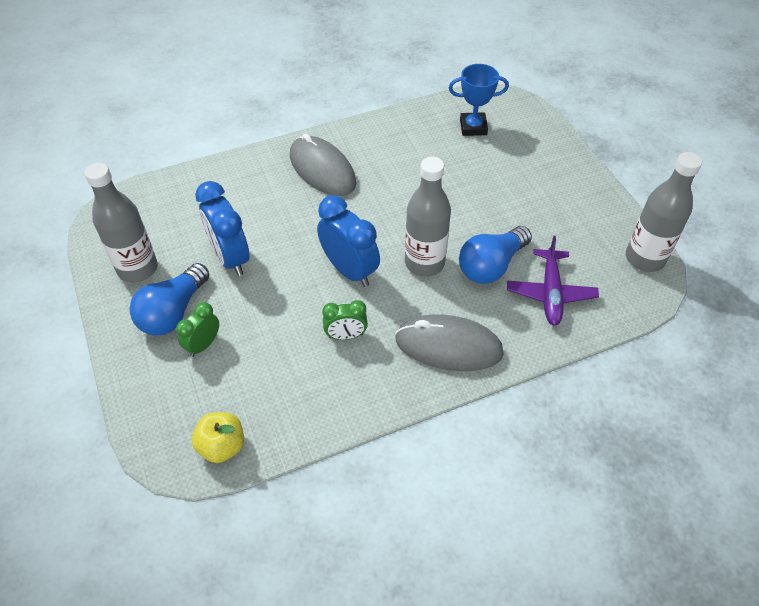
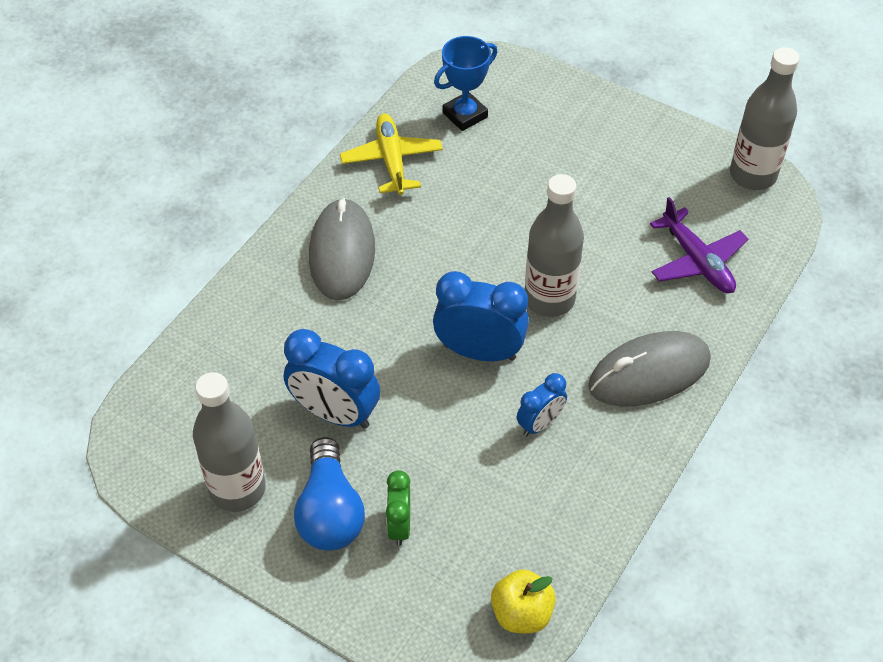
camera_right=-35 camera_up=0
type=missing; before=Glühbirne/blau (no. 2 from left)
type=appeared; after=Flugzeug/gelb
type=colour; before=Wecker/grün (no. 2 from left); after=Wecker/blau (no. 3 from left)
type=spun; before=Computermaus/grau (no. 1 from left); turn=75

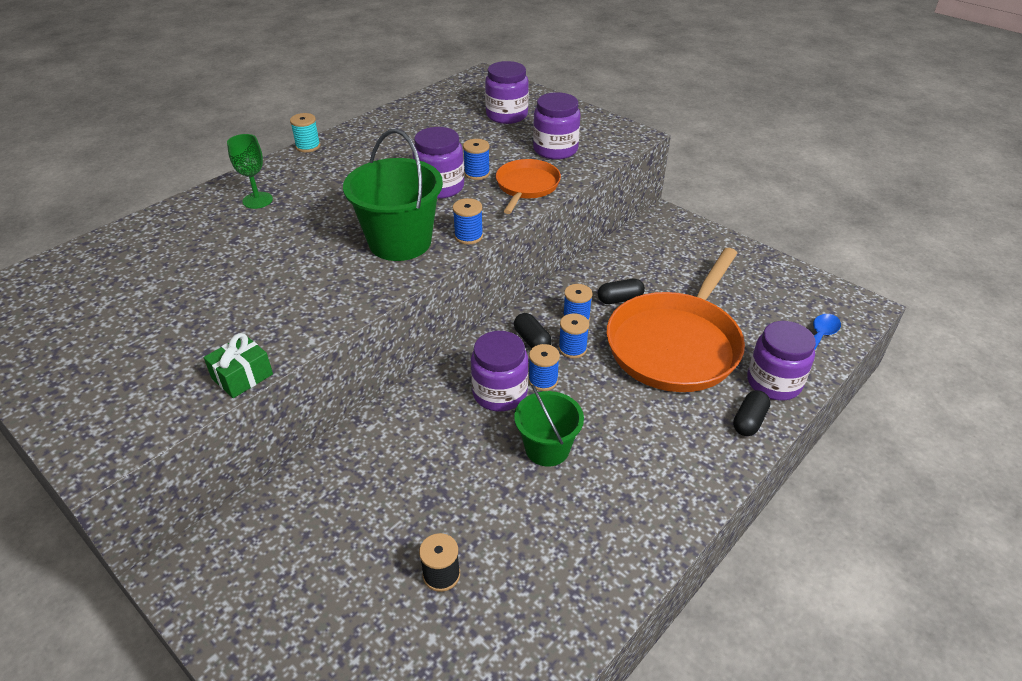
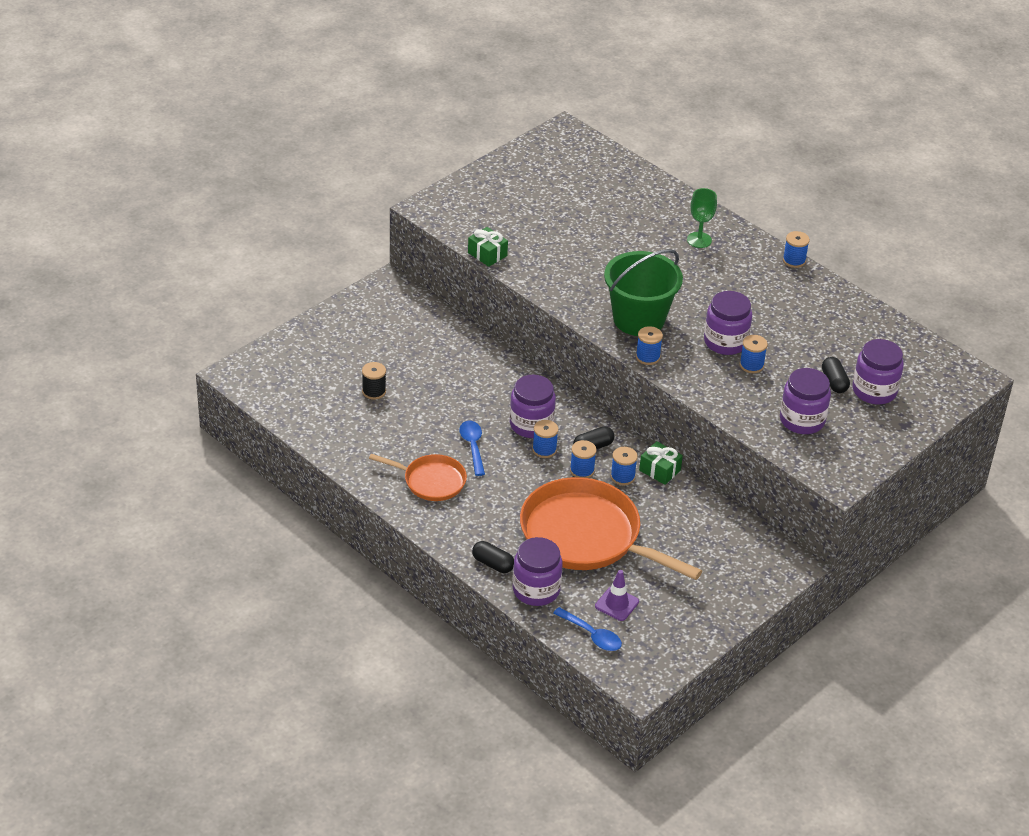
camera_right=90 camera_up=0
type=appeared; after=Leitkegel/lila
type=appeared; after=Geschenk/grün (no. 2 from left)
type=relocated; before=Pfanne/orange (no. 1 from left)
type=relocated; before=Kapsel/schwarz (no. 2 from left in the first image); after=Kapsel/schwarz (no. 3 from left)
type=exchanged; before=Eimer/grün (no. 2 from left); after=Löffel/blau (no. 1 from left)
type=colour; before=Garnrolle/türkis; after=Garnrolle/blau (no. 6 from left)

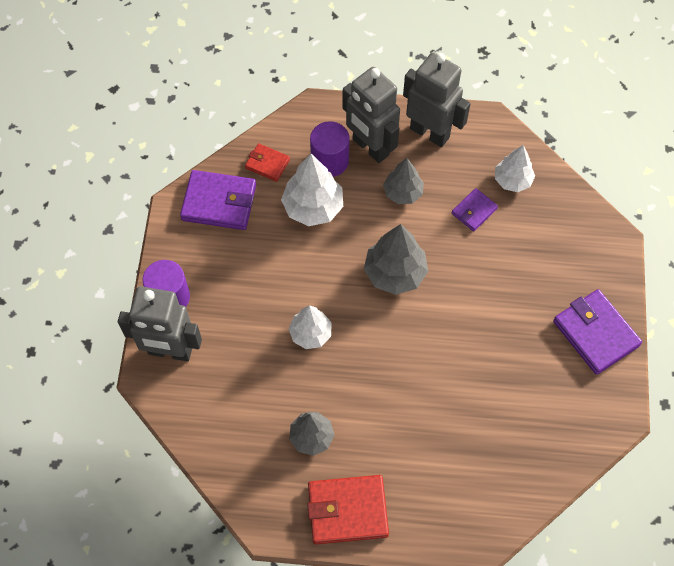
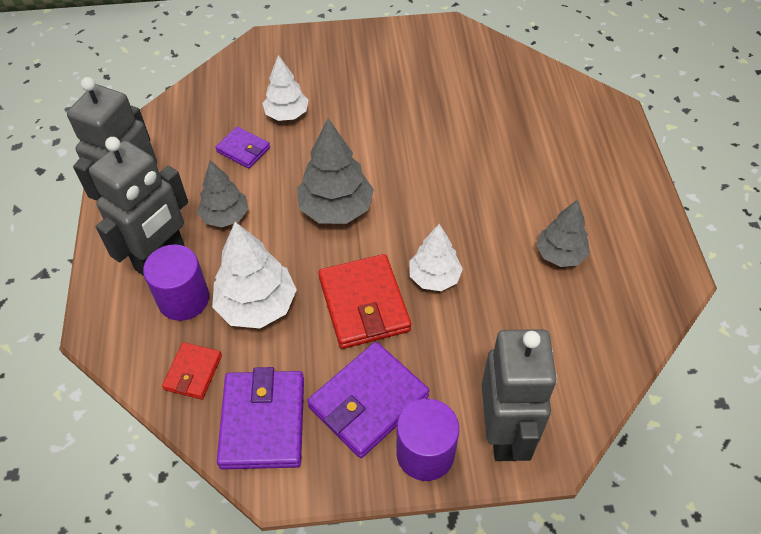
camera_right=-100 camera_up=-10
type=relocated; before=Geldbörse/rot (no. 2 from left)
type=relocated; before=Baum/weiß (no. 3 from left in the first image); after=Baum/weiß (no. 2 from left)
type=relocated; before=Geldbörse/lila (no. 3 from left)

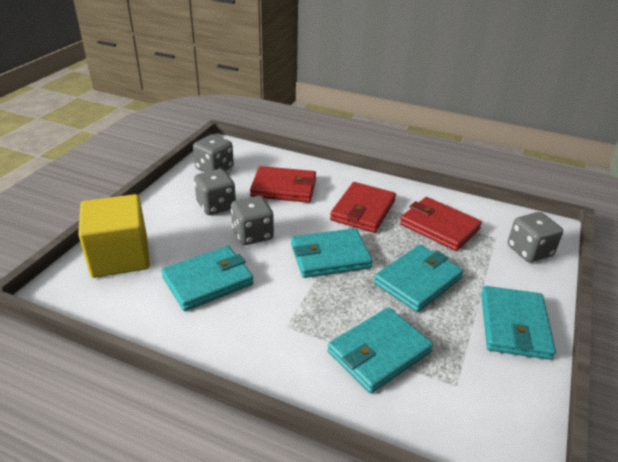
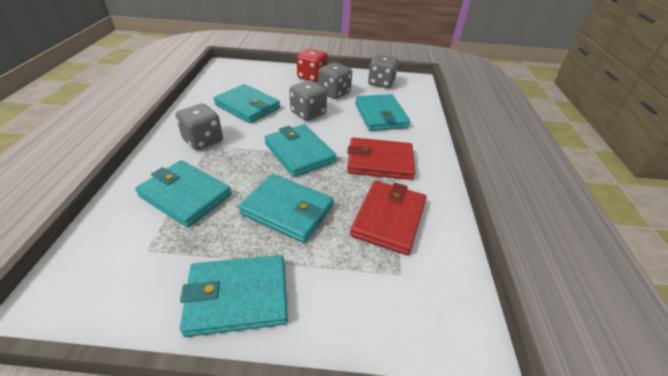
camera_right=70 camera_up=5
type=missing; before=Kubus/gelb
type=appeared; after=Spielwürfel/rot
type=relocated; before=Spielwürfel/grau (no. 4 from left in the first image); after=Spielwürfel/grau (no. 1 from left)
type=colour; before=Geldbörse/rot (no. 1 from left); after=Geldbörse/türkis (no. 6 from left)

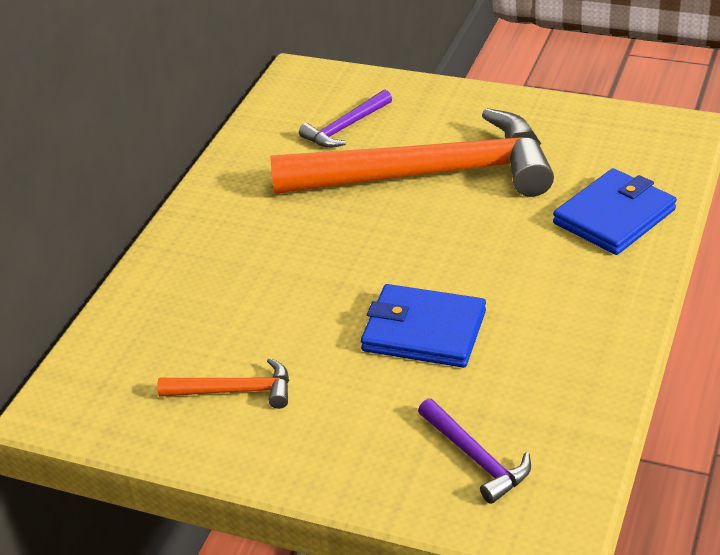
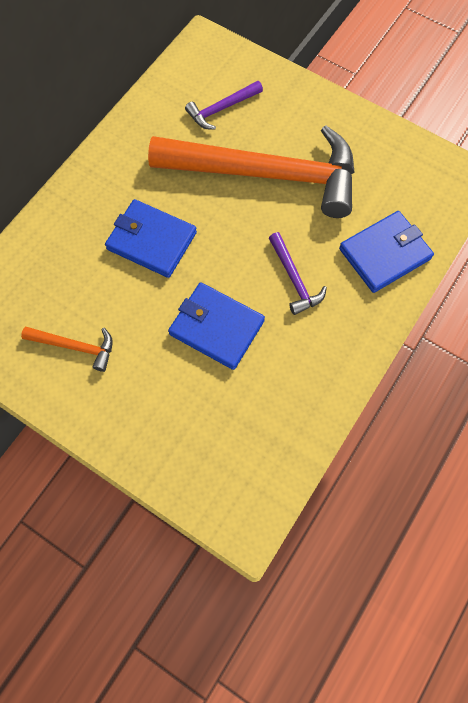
camera_right=10 camera_up=30
type=appeared; after=Geldbörse/blau (no. 1 from left)
type=relocated; before=Hammer/lila (no. 2 from left)

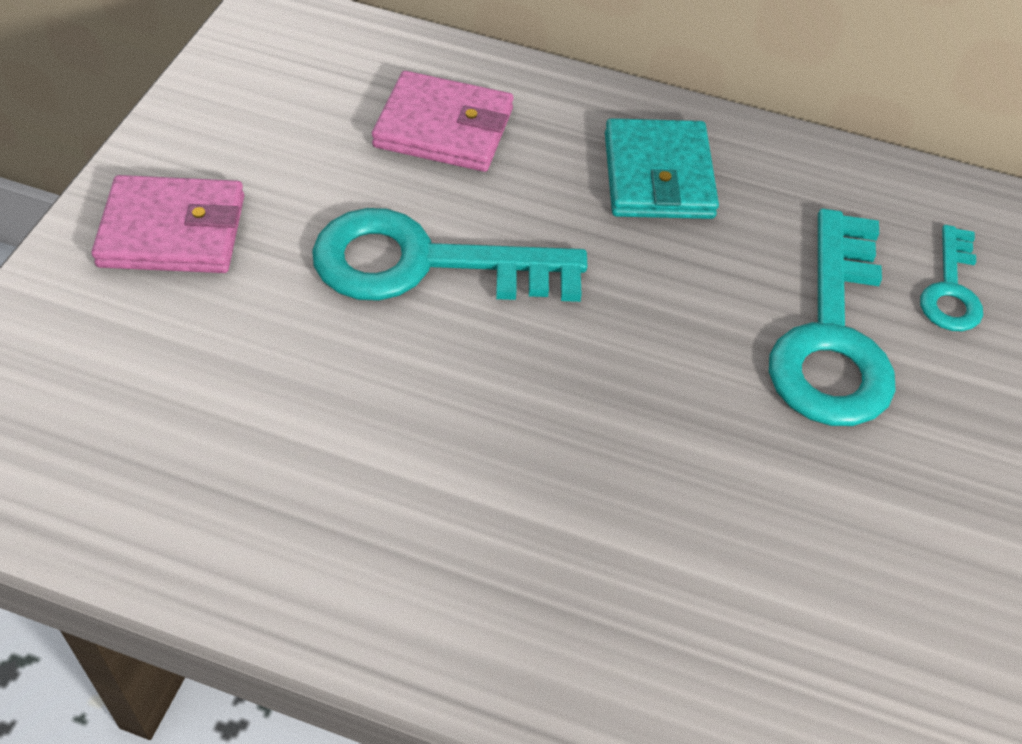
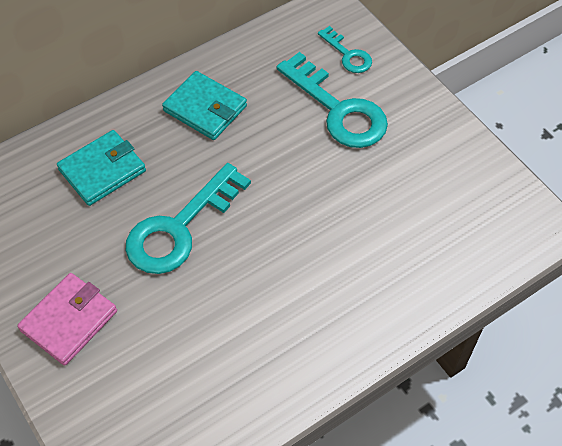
camera_right=-50 camera_up=5
type=colour; before=Geldbörse/rosa (no. 2 from left); after=Geldbörse/türkis (no. 1 from left)

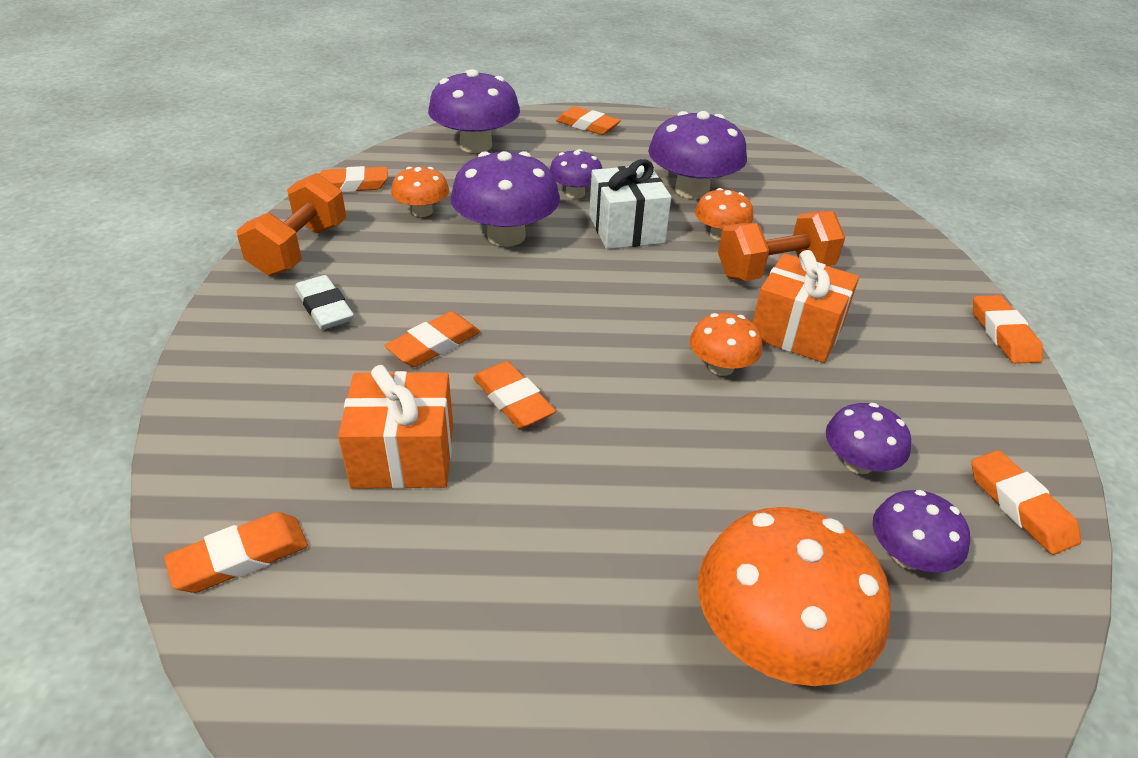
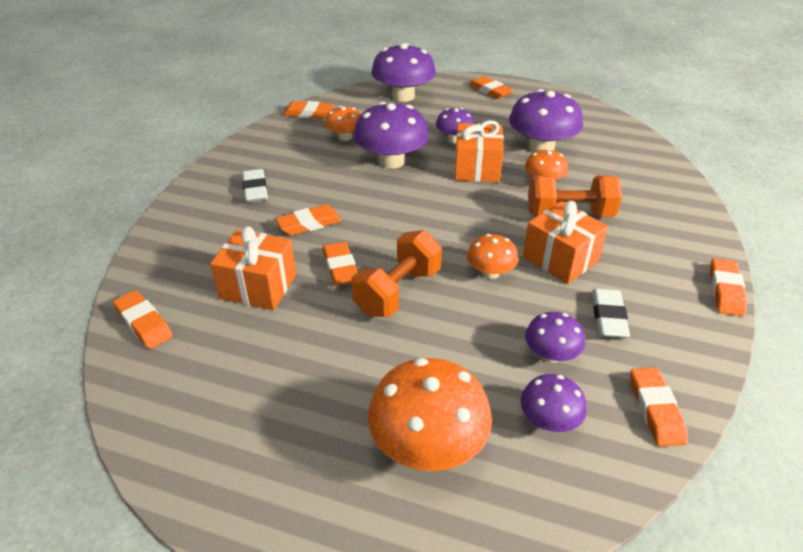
camera_right=20 camera_up=0
type=appeared; after=Radiergummi/weiß (no. 2 from left)
type=relocated; before=Hantel/orange (no. 1 from left)
type=colour; before=Geschenk/weiß; after=Geschenk/orange (no. 2 from left)
type=spun; before=Radiergummi/orange (no. 1 from left); turn=60

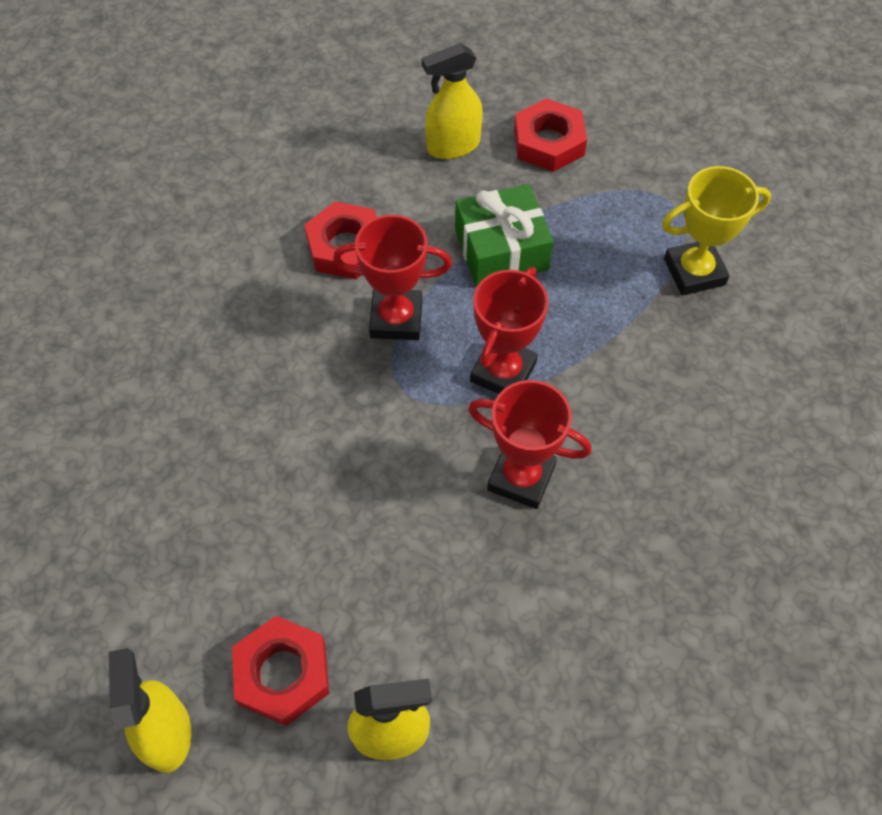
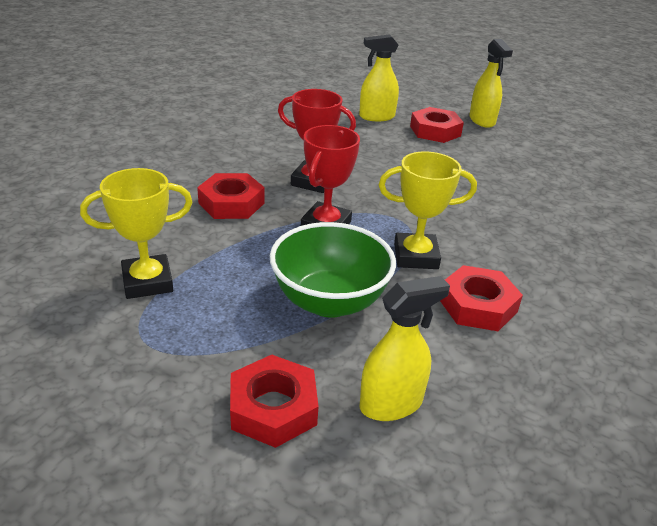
camera_right=175 camera_up=-25
type=appeared; after=Sechskantmutter/rot (no. 1 from left)
type=exchanged; before=Geschenk/grün; after=Schüssel/grün
type=colour; before=Pokal/rot (no. 1 from left); after=Pokal/gelb (no. 2 from left)

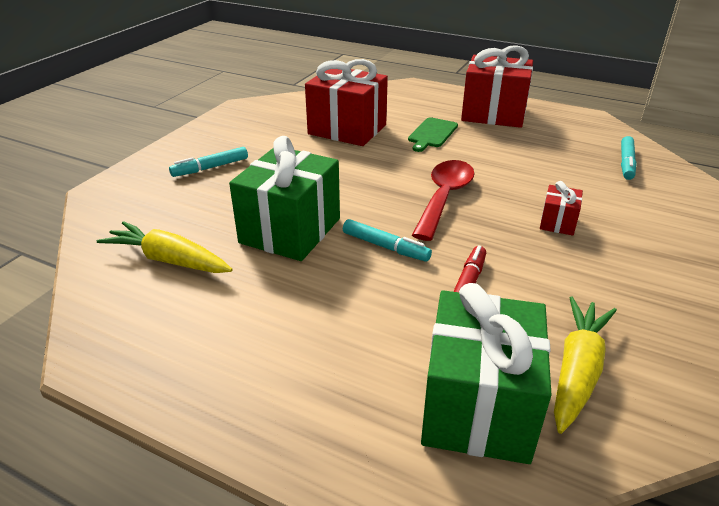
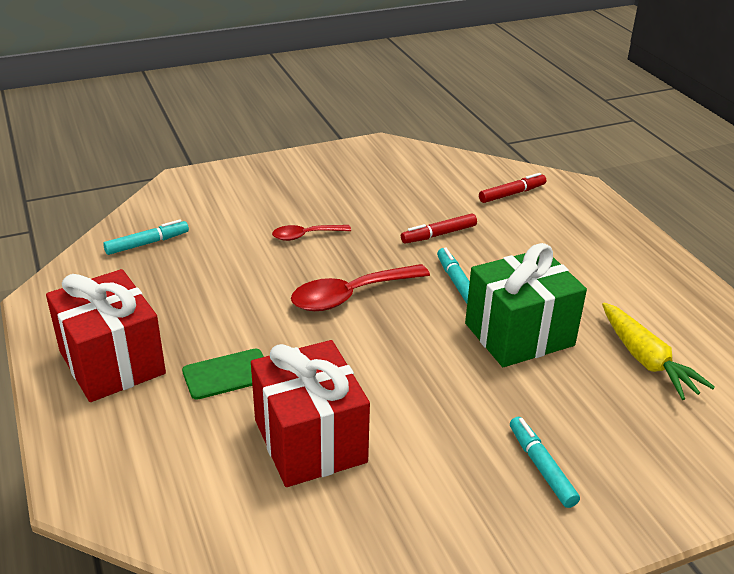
camera_right=-140 camera_up=0
type=missing; before=Karotte/gelb (no. 2 from left)
type=exchanged; before=Geschenk/grün (no. 2 from left); after=Filzstift/rot (no. 2 from left)
type=exchanged; before=Geschenk/rot (no. 3 from left); after=Löffel/rot (no. 1 from left)
type=spun; before=Filzstift/türkis (no. 1 from left in the first image); turn=-120

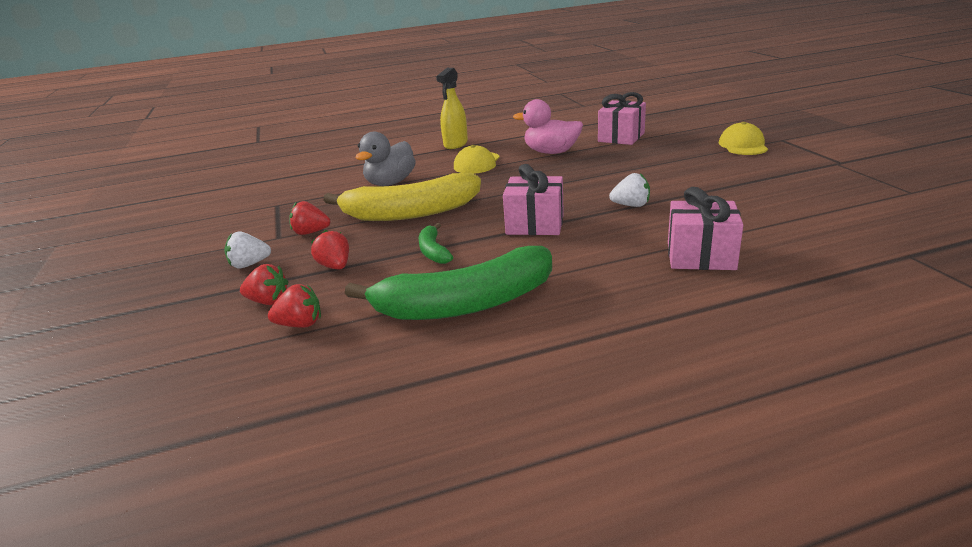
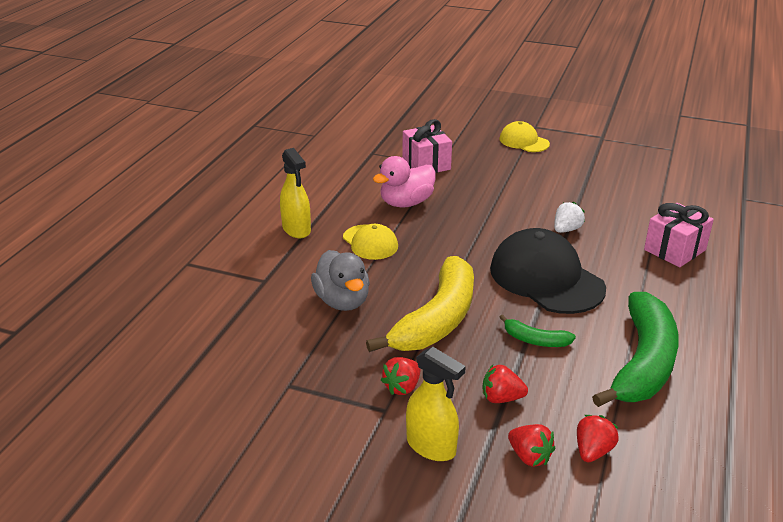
camera_right=-55 camera_up=5
type=exchanged; before=Erdbeere/weiß (no. 1 from left); after=Sprühflasche/gelb (no. 2 from left)
type=exchanged; before=Geschenk/rosa (no. 1 from left); after=Kappe/schwarz
type=spun; before=Erdbeere/rot (no. 1 from left in the first image); turn=90

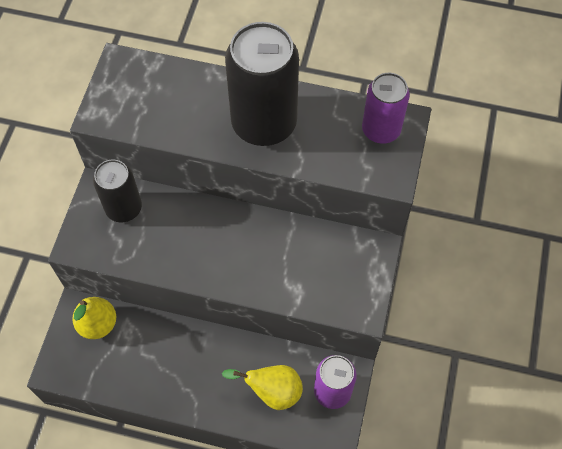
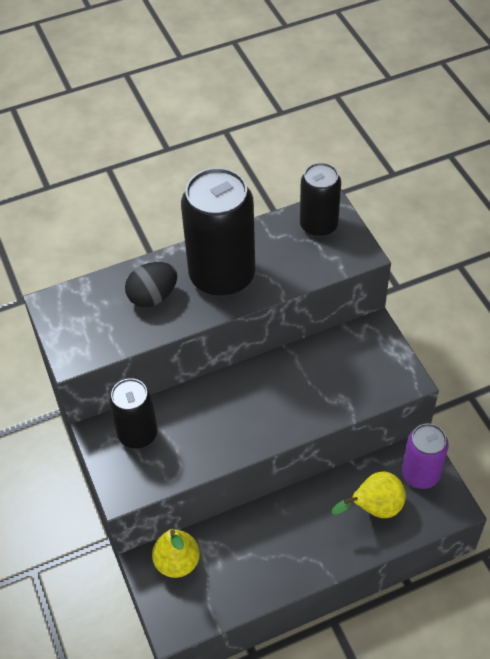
camera_right=-35 camera_up=-10
type=appeared; after=Ei/schwarz
type=colour; before=Dose/lila (no. 2 from left); after=Dose/schwarz (no. 3 from left)

